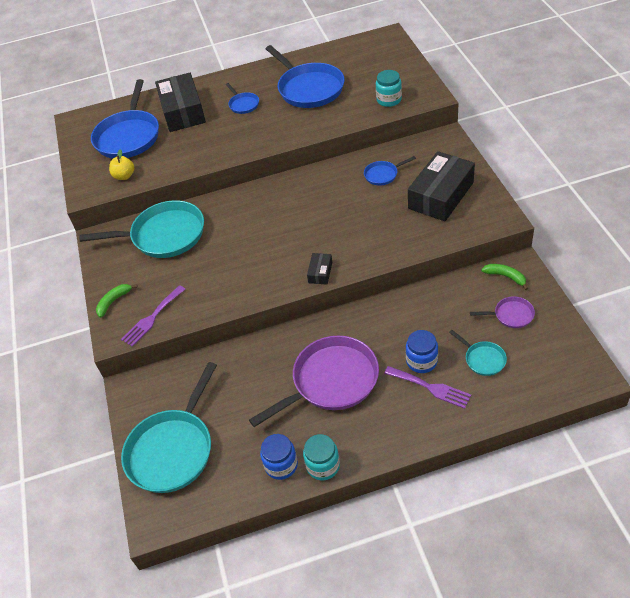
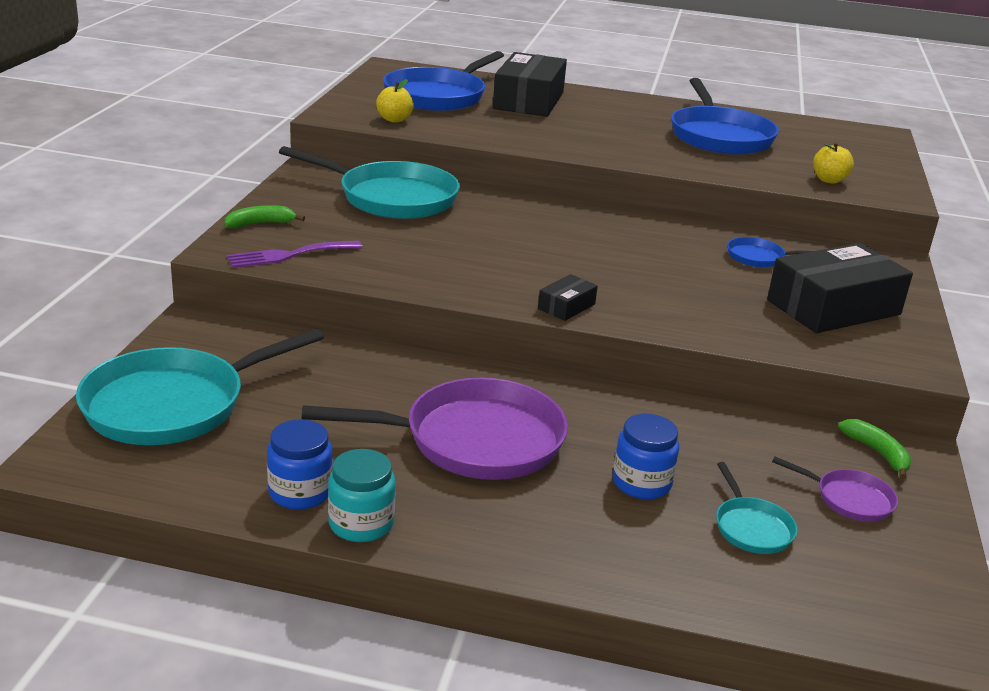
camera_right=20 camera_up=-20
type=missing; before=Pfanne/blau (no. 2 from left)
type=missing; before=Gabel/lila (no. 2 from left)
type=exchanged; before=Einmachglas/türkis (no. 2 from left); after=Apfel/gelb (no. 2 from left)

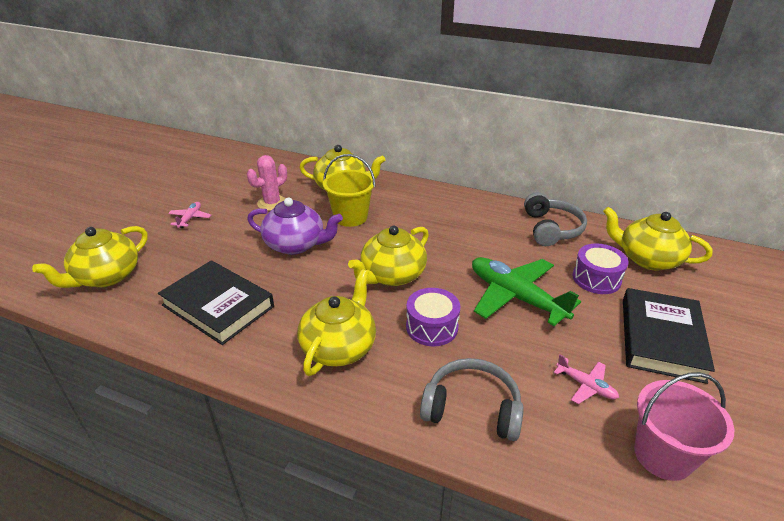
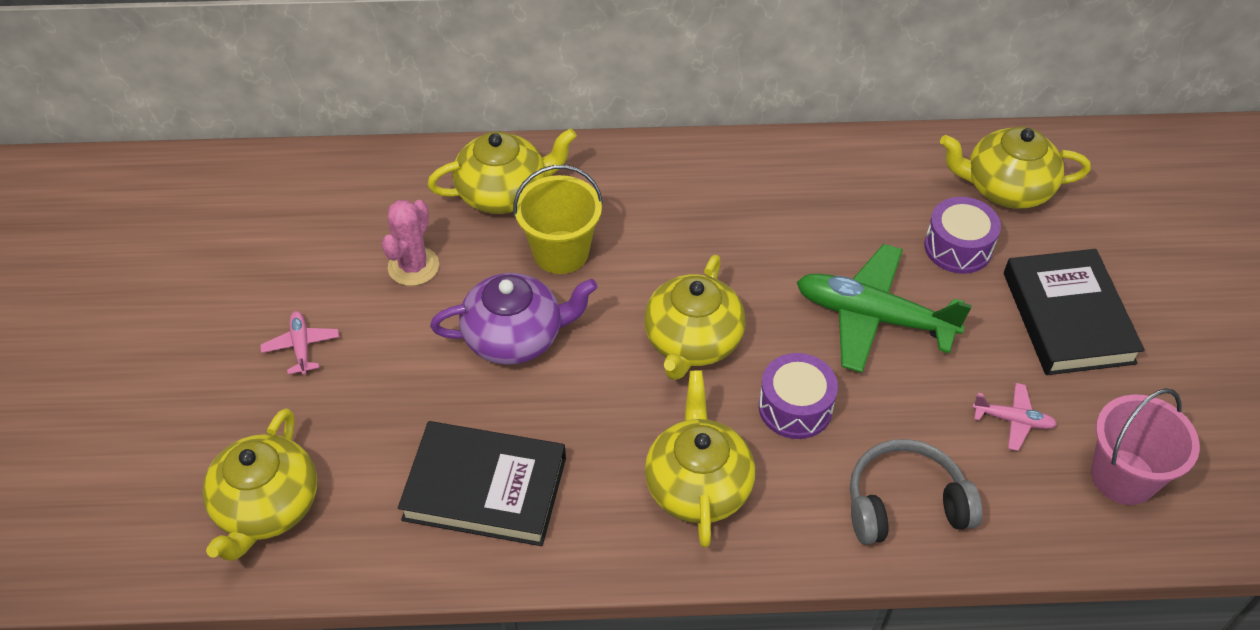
camera_right=-25 camera_up=15
type=missing; before=Kopfhörer/grau (no. 2 from left)

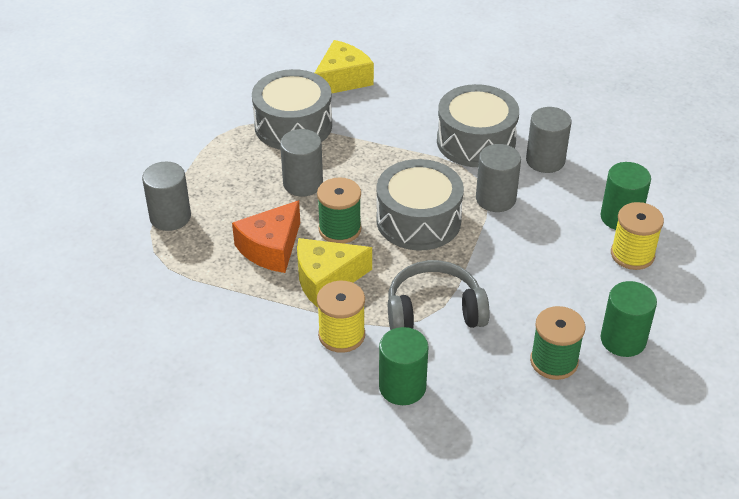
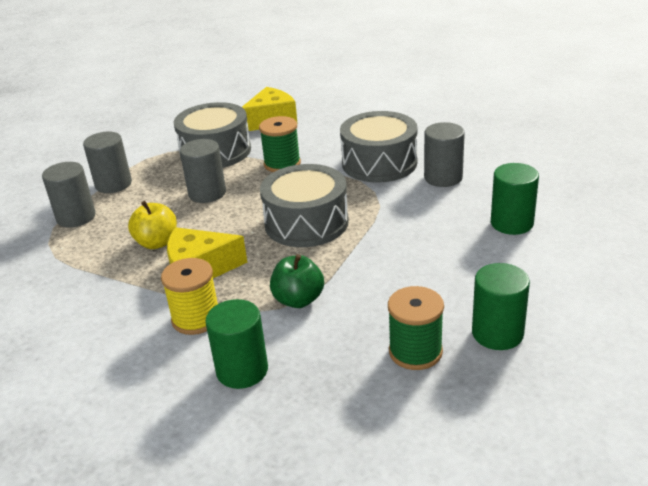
camera_right=10 camera_up=-10
type=missing; before=Garnrolle/gelb (no. 2 from left)
type=relocated; before=Garnrolle/grün (no. 1 from left)
type=relocated; before=Vollzylinder/grau (no. 3 from left in the first image); after=Vollzylinder/grau (no. 2 from left)
type=exchanged; before=Käse/orange; after=Apfel/gelb
type=exchanged; before=Kopfhörer/grau; after=Apfel/grün

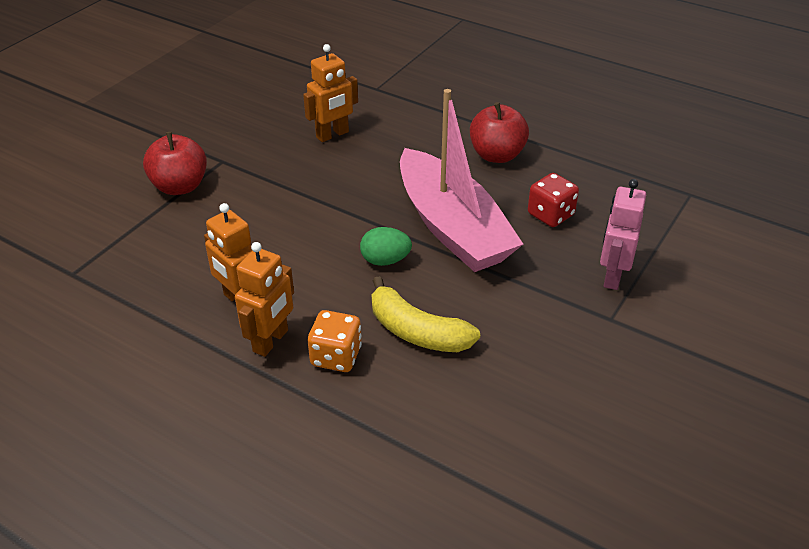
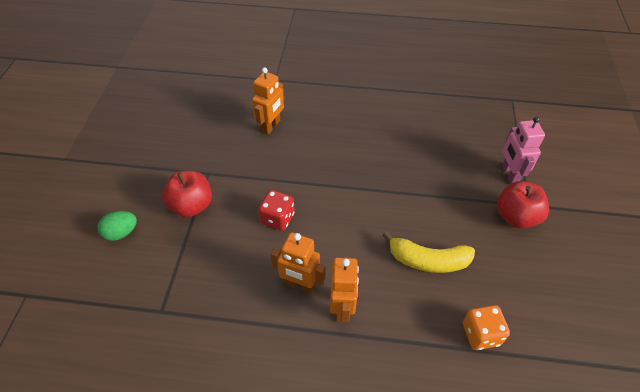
camera_right=-25 camera_up=10
type=missing; before=Boot/rosa
type=relocated; before=Spielwürfel/orange
type=relocated; before=Ei/grün
type=relocated; before=Apfel/rot (no. 2 from left)
type=relocated; before=Spielwürfel/rot

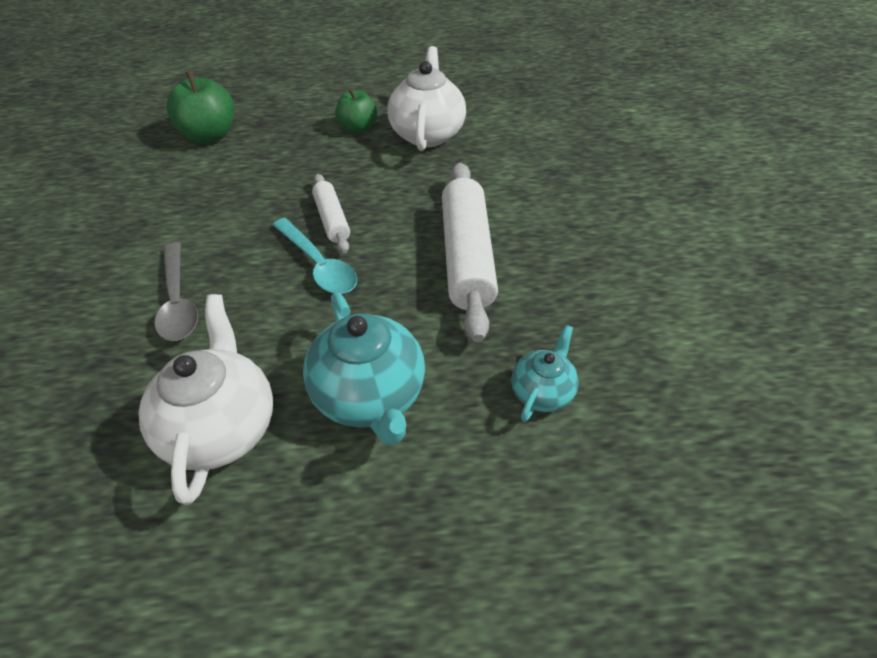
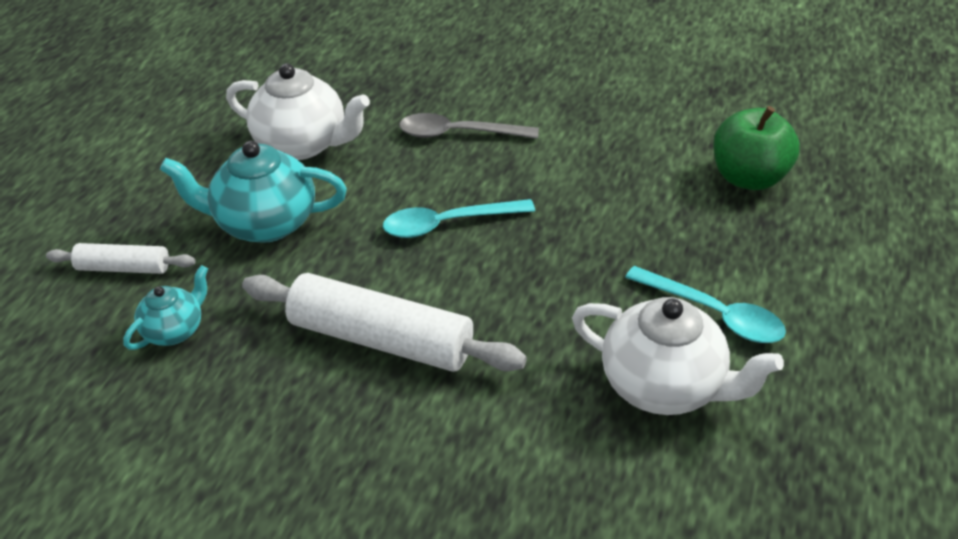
camera_right=115 camera_up=-5
type=relocated; before=Nudelholz/weiß (no. 1 from left)
type=exchanged; before=Apfel/grün (no. 2 from left); after=Löffel/türkis (no. 2 from left)
type=spun; before=Teekanne/türkis (no. 2 from left in the first image); turn=-105

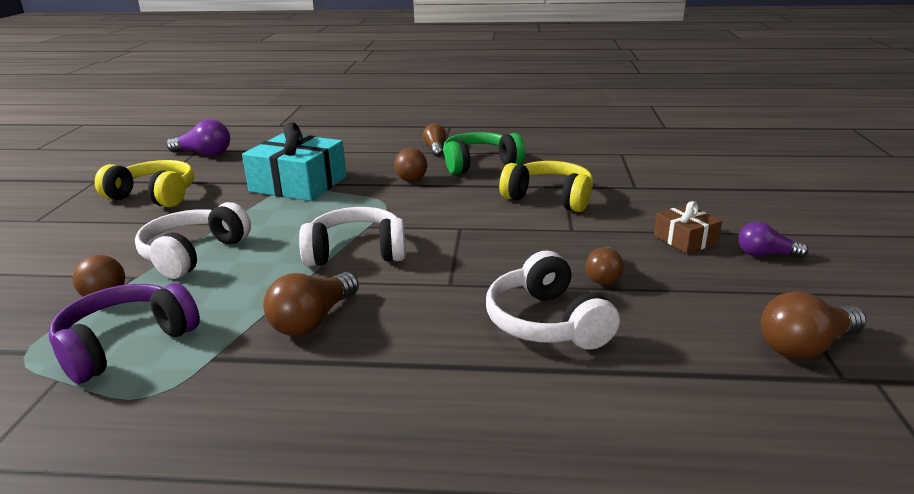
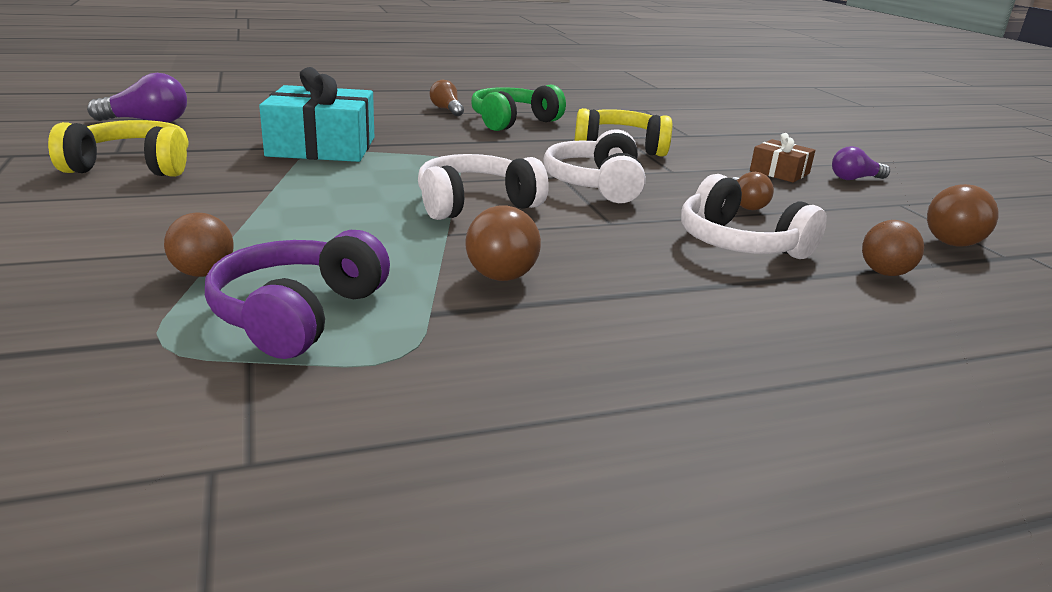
camera_right=-25 camera_up=0
type=relocated; before=Kopfhörer/weiß (no. 1 from left in the first image); after=Kopfhörer/weiß (no. 2 from left)
type=relocated; before=Ball/braun (no. 2 from left)

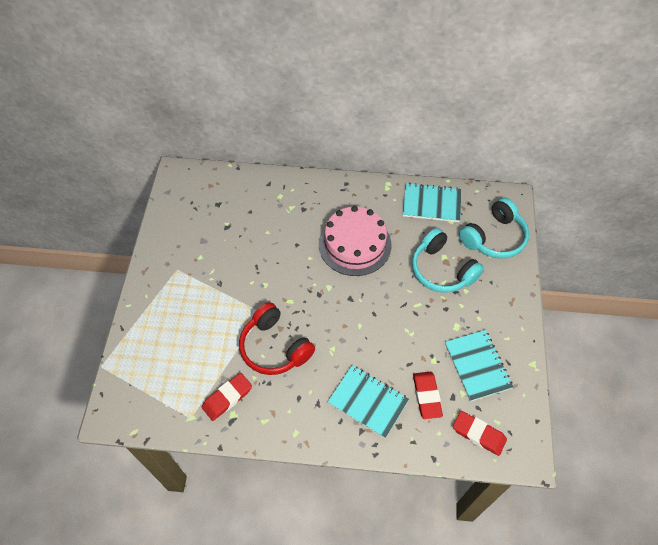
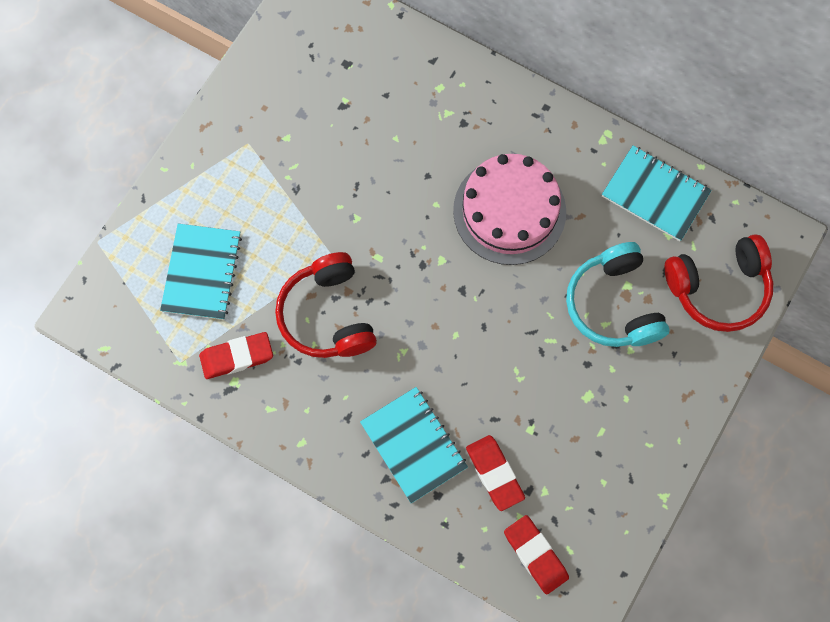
camera_right=25 camera_up=15
type=relocated; before=Notizbuch/türkis (no. 3 from left in the first image); after=Notizbuch/türkis (no. 1 from left)
type=colour; before=Kopfhörer/türkis (no. 2 from left); after=Kopfhörer/rot (no. 2 from left)
type=spun; before=Radiergummi/rot (no. 2 from left); turn=-45

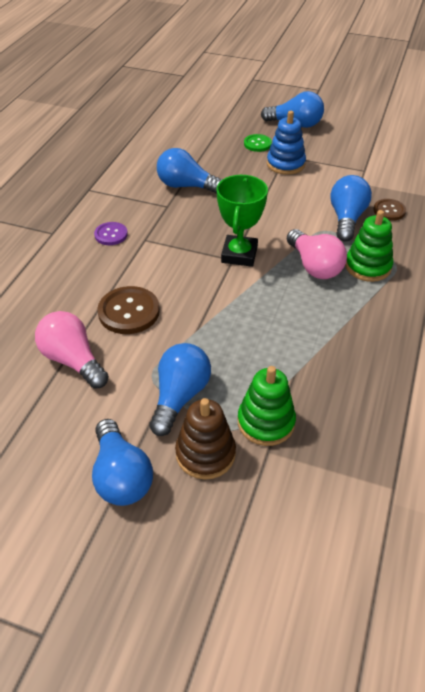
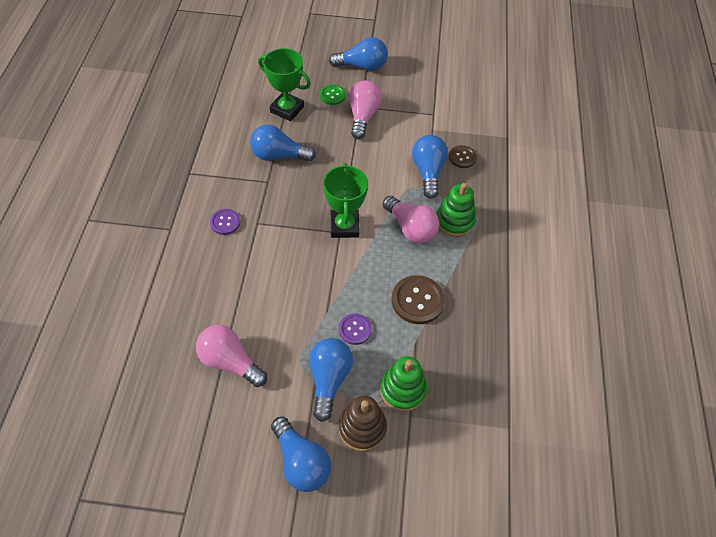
camera_right=-15 camera_up=10
type=appeared; after=Pokal/grün (no. 1 from left)
type=appeared; after=Knopf/lila (no. 2 from left)
type=relocated; before=Knopf/braun (no. 1 from left)
type=exchanged; before=Stapelspielzeug/blau; after=Glühbirne/rosa (no. 2 from left)

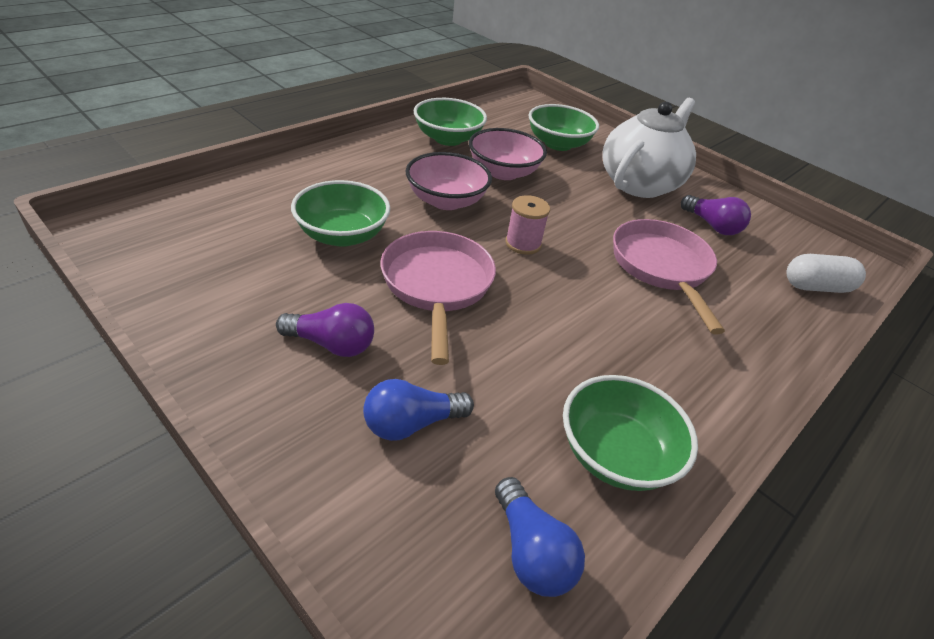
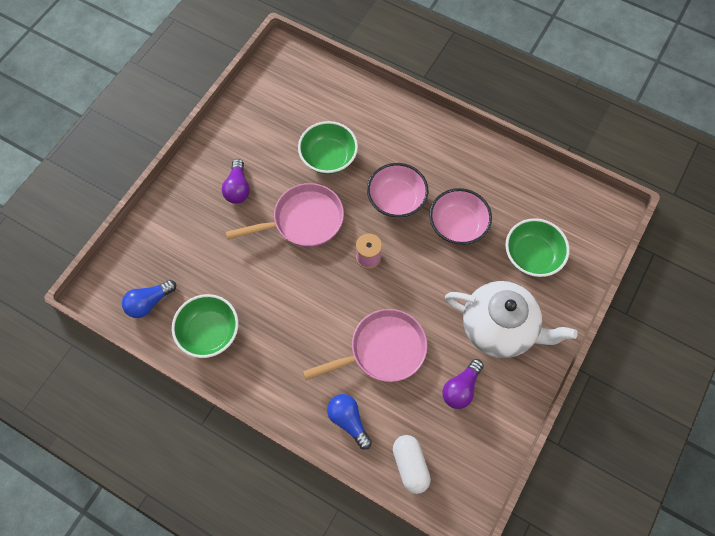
camera_right=80 camera_up=25
type=missing; before=Schüssel/grün (no. 2 from left)
type=relocated; before=Glühbirne/blau (no. 1 from left in the first image); after=Glühbirne/blau (no. 2 from left)

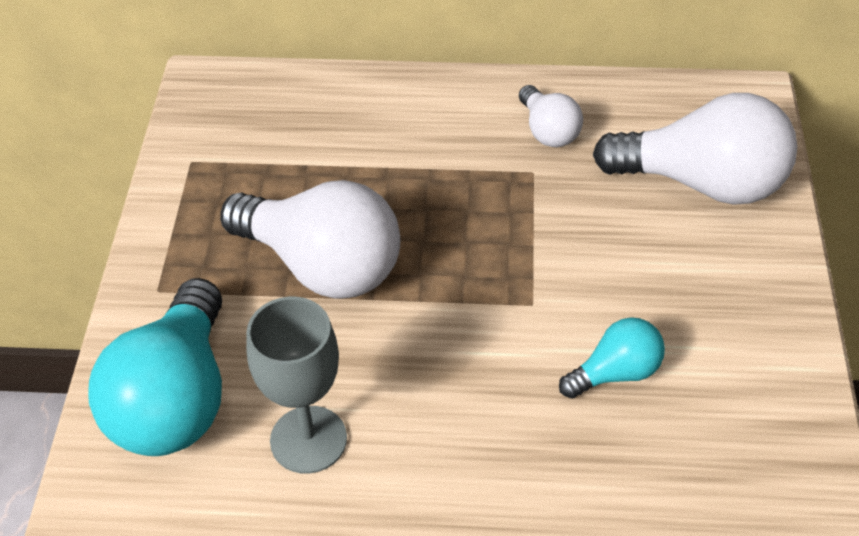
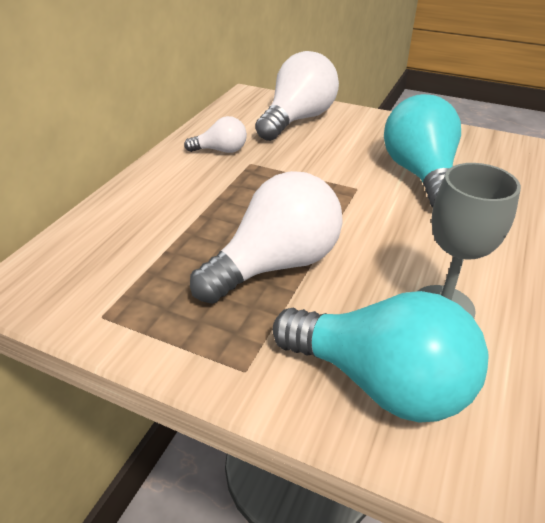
camera_right=-70 camera_up=-10
type=size; before=Glühbirne/türkis (no. 2 from left); scale=1.95

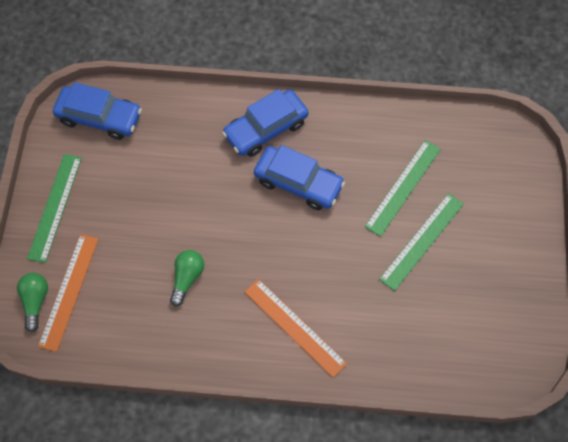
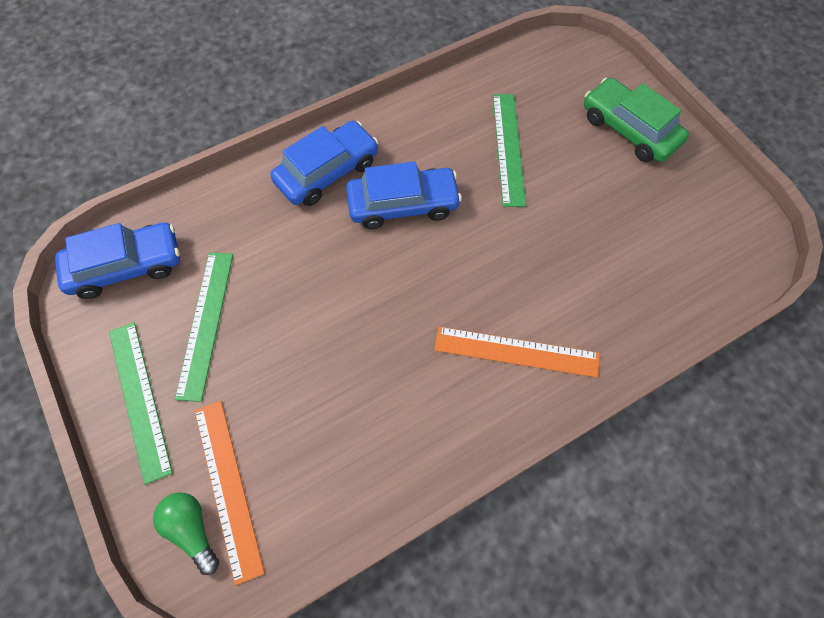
camera_right=-35 camera_up=0
type=missing; before=Glühbirne/grün (no. 2 from left)
type=appeared; after=Auto/grün
type=relocated; before=Lineal/grün (no. 3 from left in the first image); after=Lineal/grün (no. 2 from left)
type=spun; before=Auto/blau (no. 2 from left); turn=-150

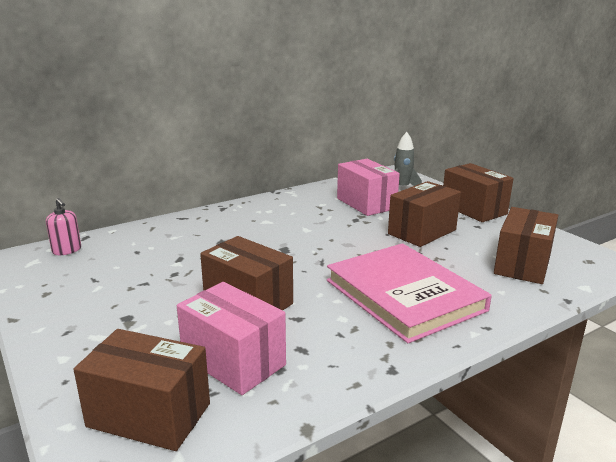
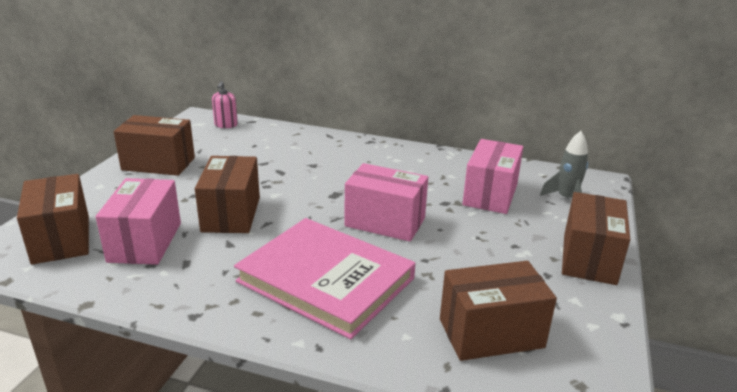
camera_right=50 camera_up=5
type=appeared; after=Schachtel/rosa (no. 2 from left)
type=relocated; before=Schachtel/braun (no. 3 from left in the first image); after=Schachtel/braun (no. 2 from left)
type=spun; before=Buch/rosa; turn=-75

